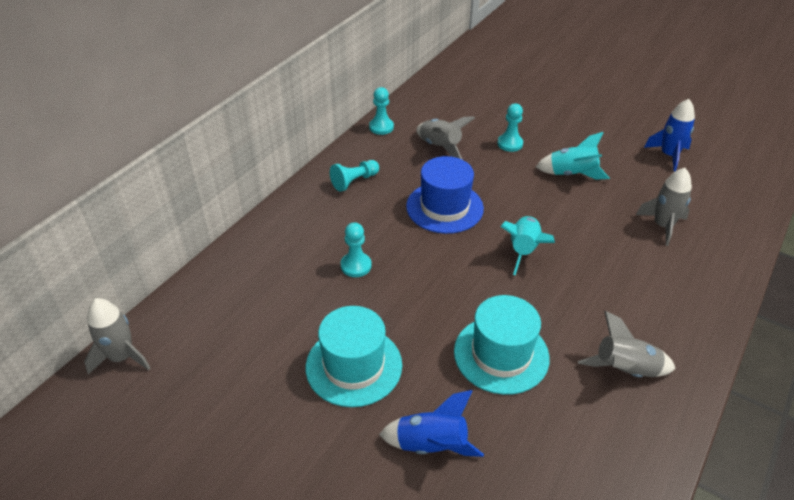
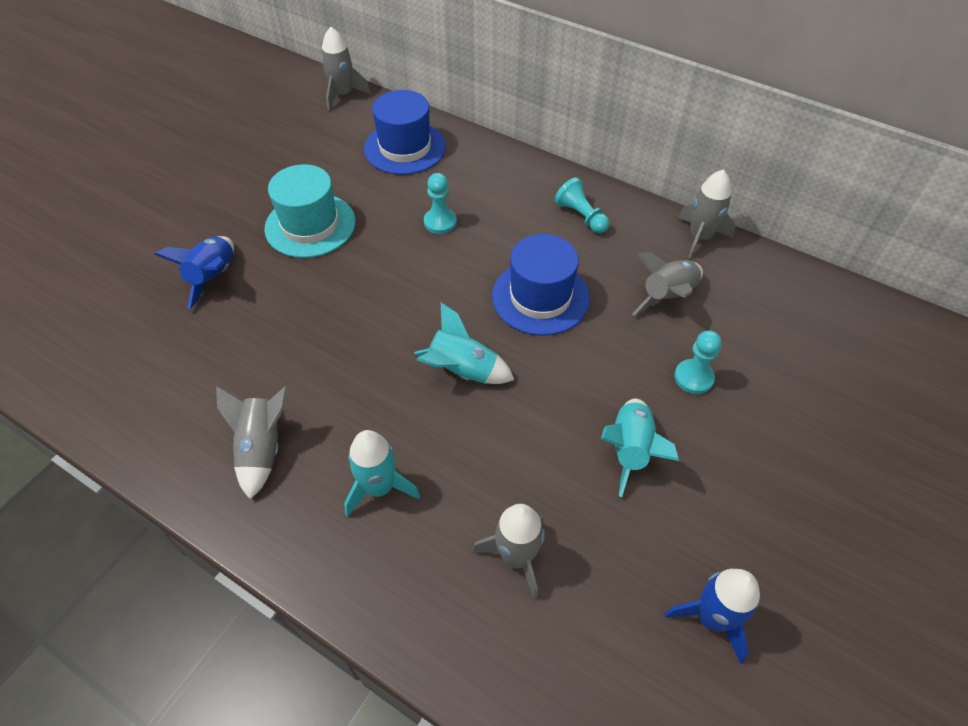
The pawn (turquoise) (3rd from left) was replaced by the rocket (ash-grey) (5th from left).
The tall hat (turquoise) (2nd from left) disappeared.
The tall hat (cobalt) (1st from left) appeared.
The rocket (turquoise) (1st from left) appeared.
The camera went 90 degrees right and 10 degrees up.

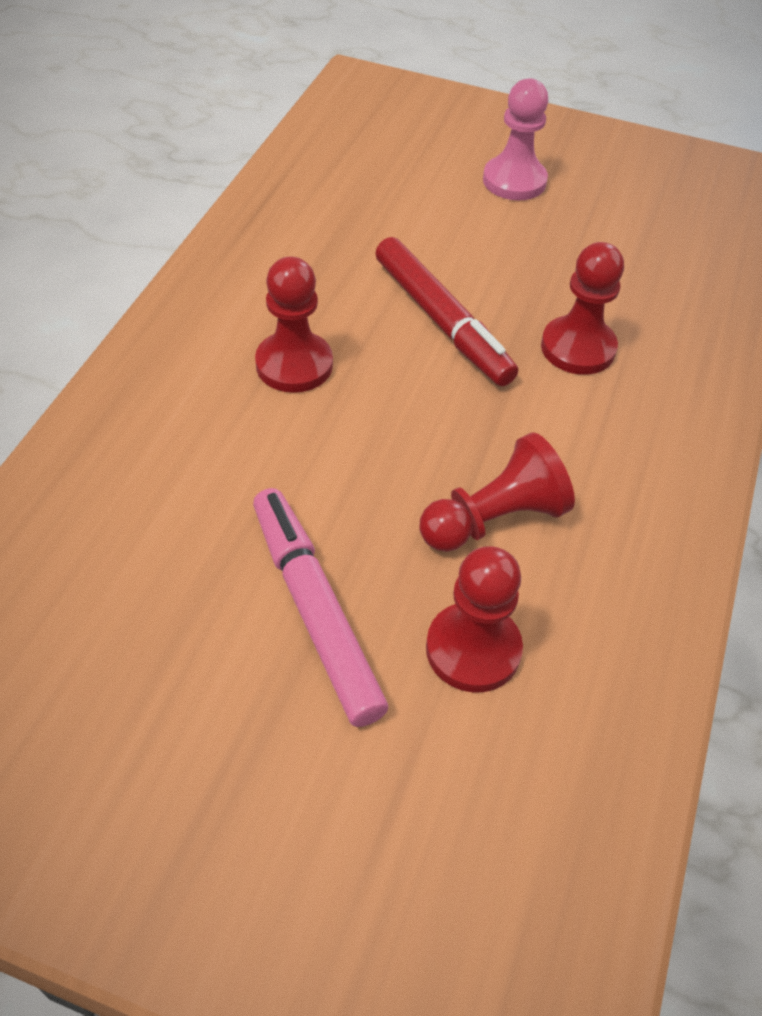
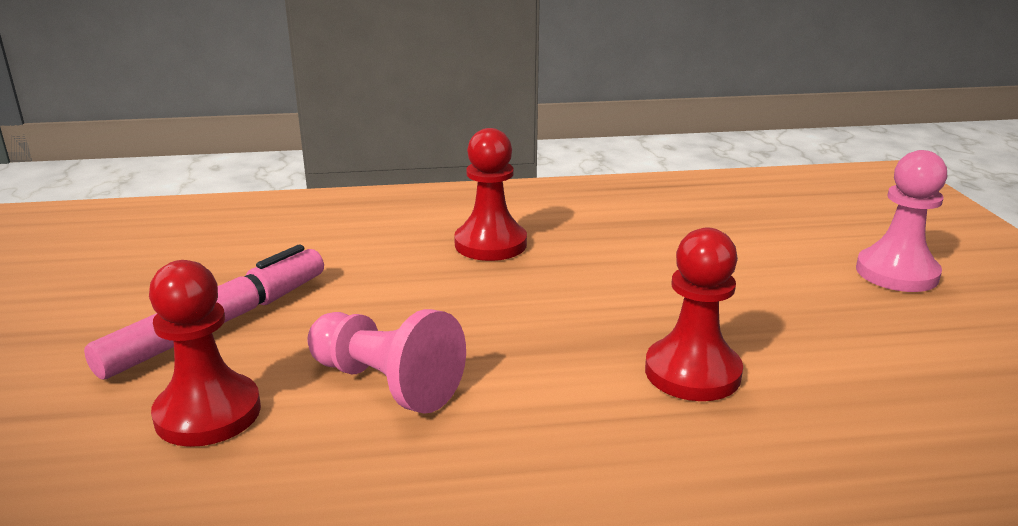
The felt pen (red) disappeared.
The pawn (red) (3rd from left) became the pawn (rosy) (1st from left).
The camera went 65 degrees right and 25 degrees down.

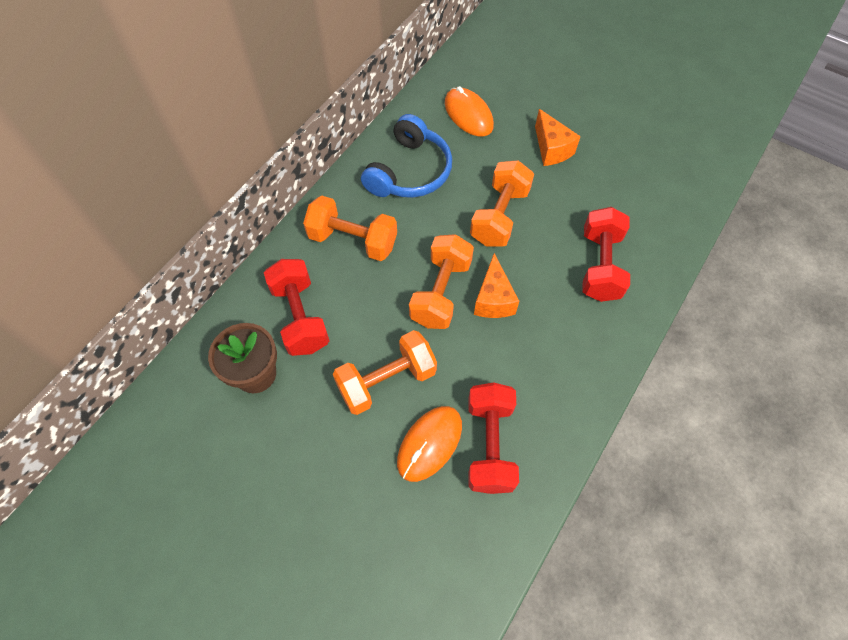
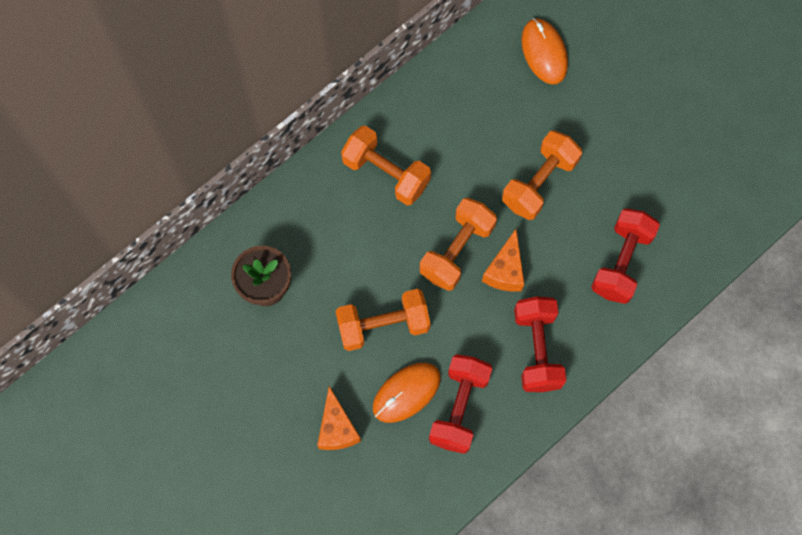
The cheese wedge (bright orange) (2nd from left in the first image) moved.
The headphones (cobalt) disappeared.
The dumbbell (red) (1st from left in the first image) moved.
The camera went 15 degrees right and 10 degrees up.

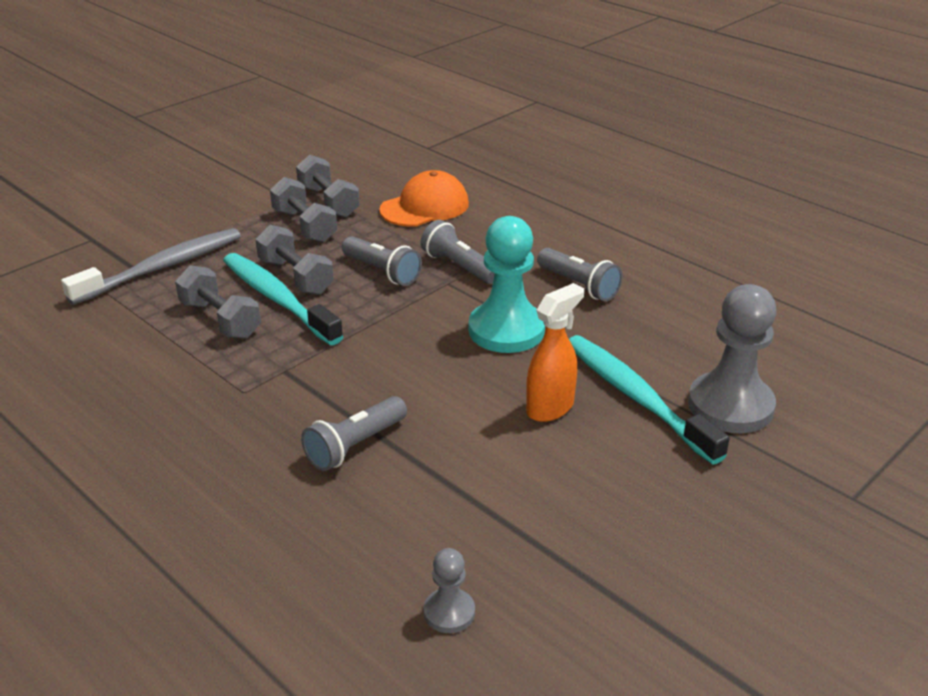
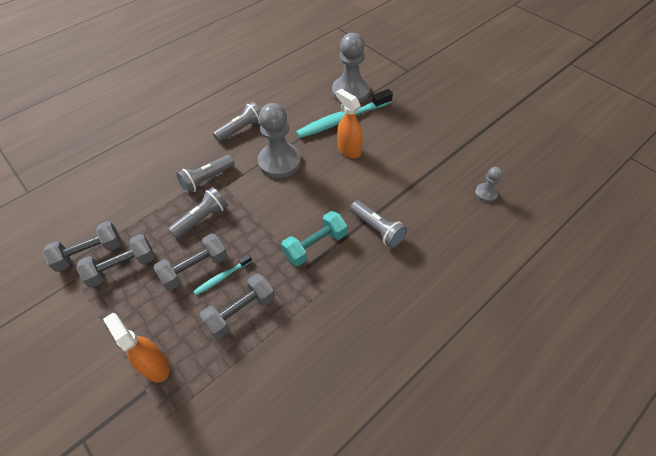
The peaked cap (bright orange) disappeared.
The pawn (turquoise) became the pawn (ash-grey) (1st from left).
The dental brush (ash-grey) was replaced by the spray bottle (bright orange) (1st from left).
The dental brush (turquoise) (1st from left) changed to 0.47 times the size.
The dumbbell (turquoise) appeared.
The camera went 85 degrees left and 20 degrees up.

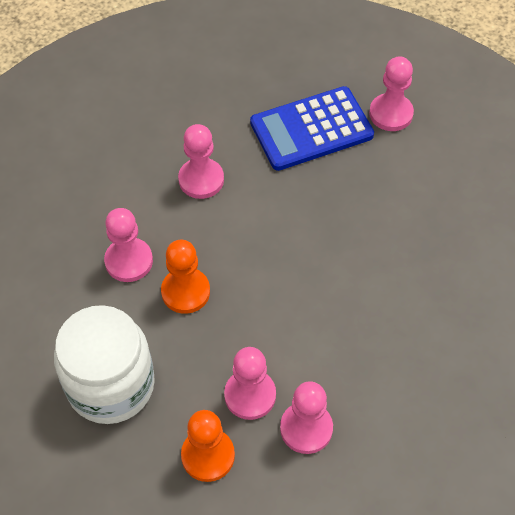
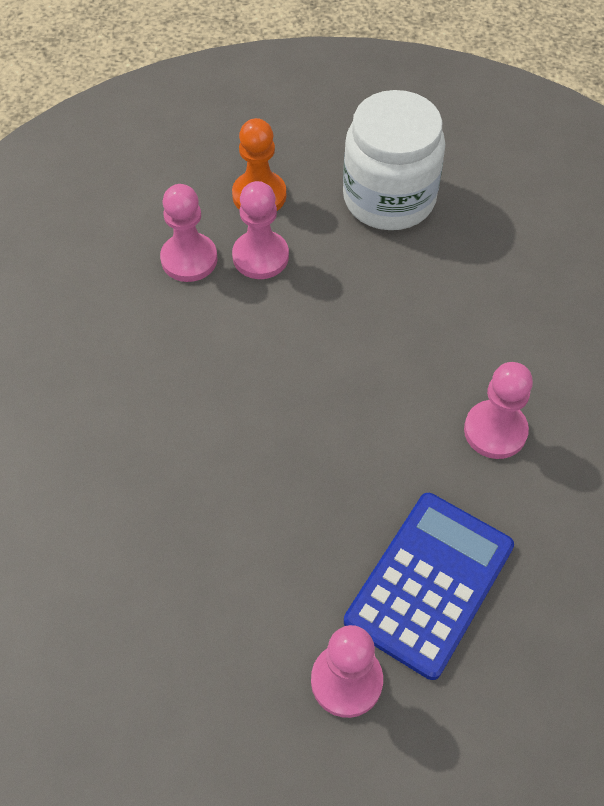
The pawn (rosy) (1st from left) disappeared.
The pawn (bright orange) (1st from left) disappeared.
The camera went 145 degrees right and 0 degrees up.

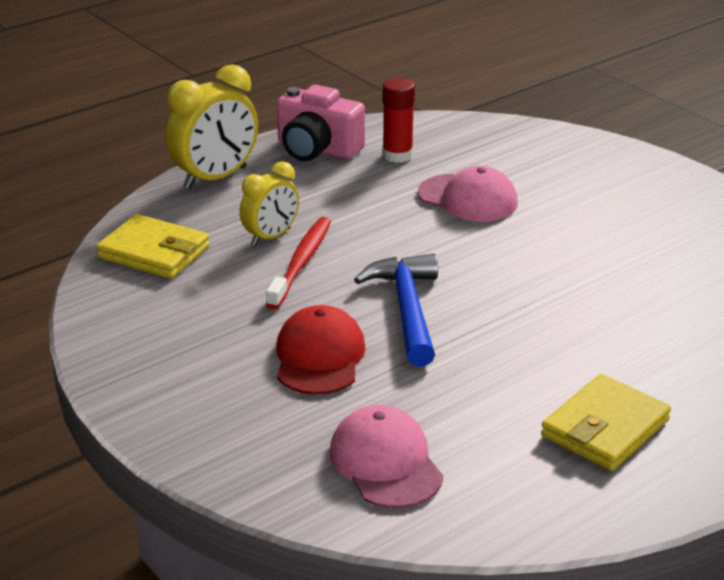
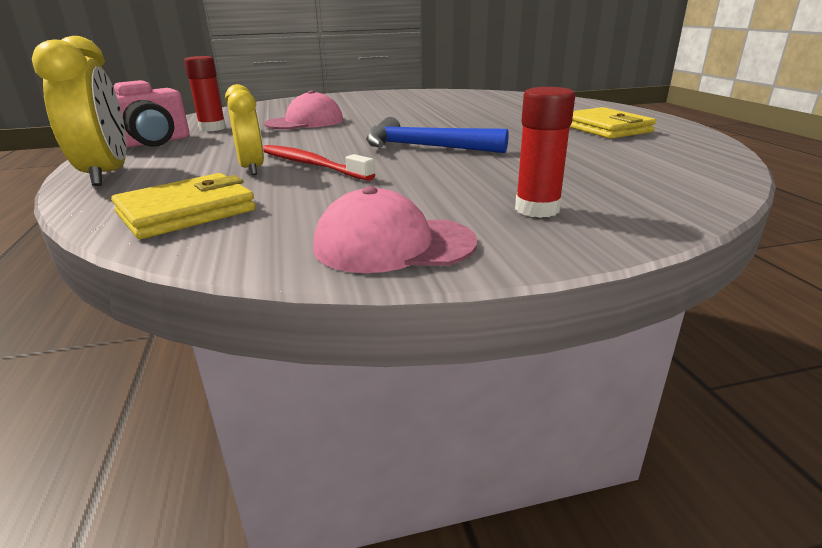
The peaked cap (red) disappeared.
The peaked cap (rosy) (1st from left in the first image) moved.
The glue (red) (2nd from left) appeared.
The camera went 65 degrees left and 5 degrees down.

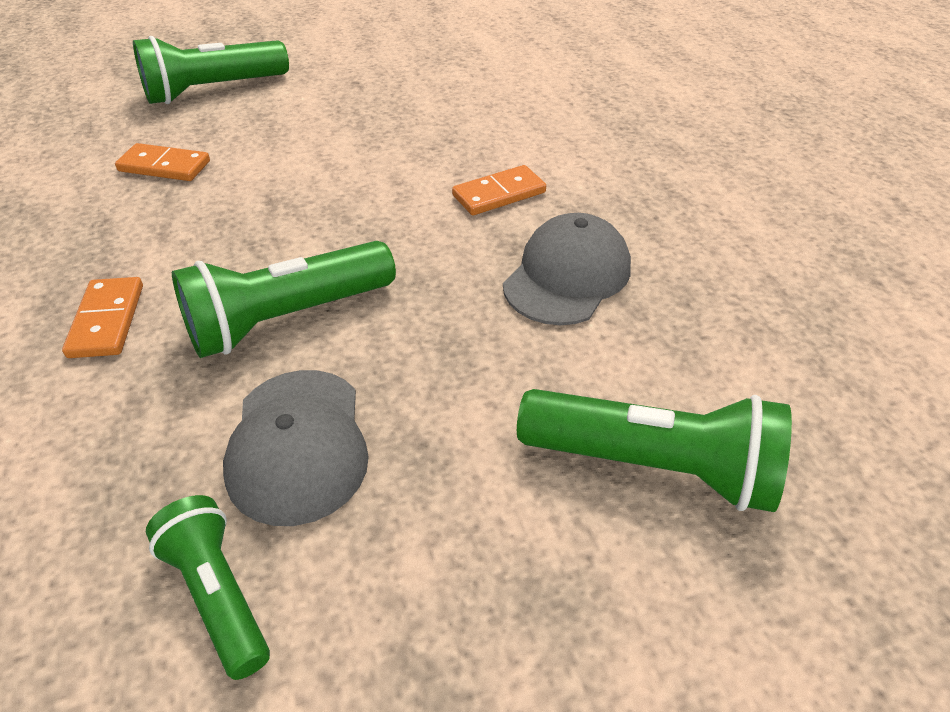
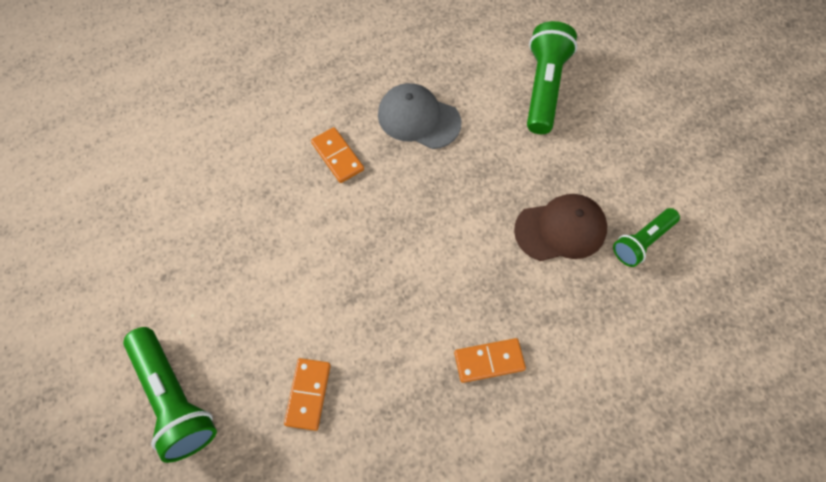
The pocket torch (emerald) (3rd from left) disappeared.
The peaked cap (ash-grey) (1st from left) became the peaked cap (brown).
The camera went 95 degrees left and 20 degrees up.

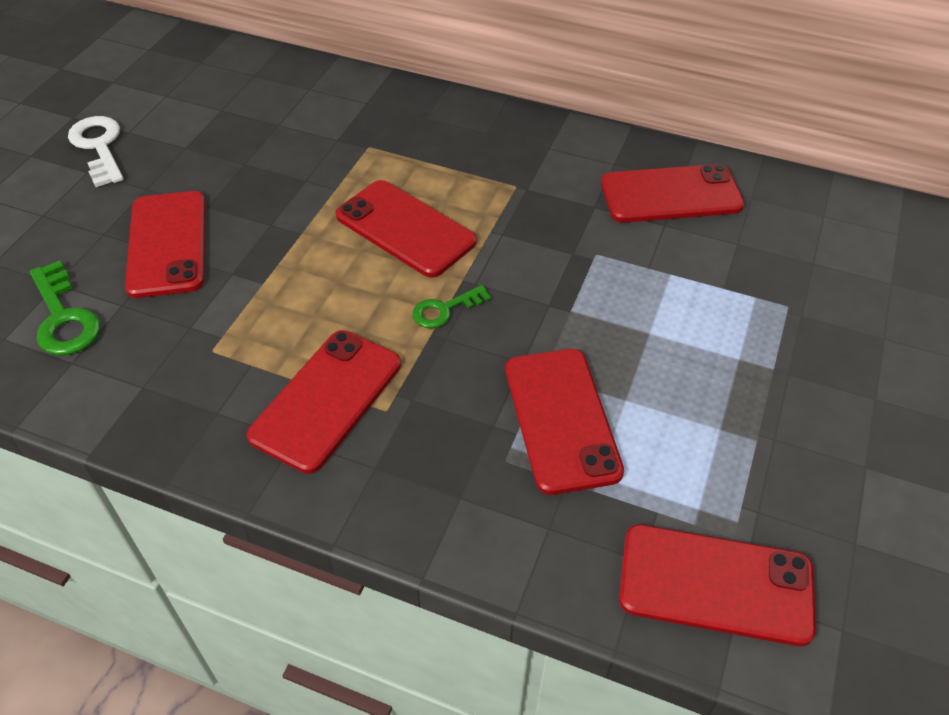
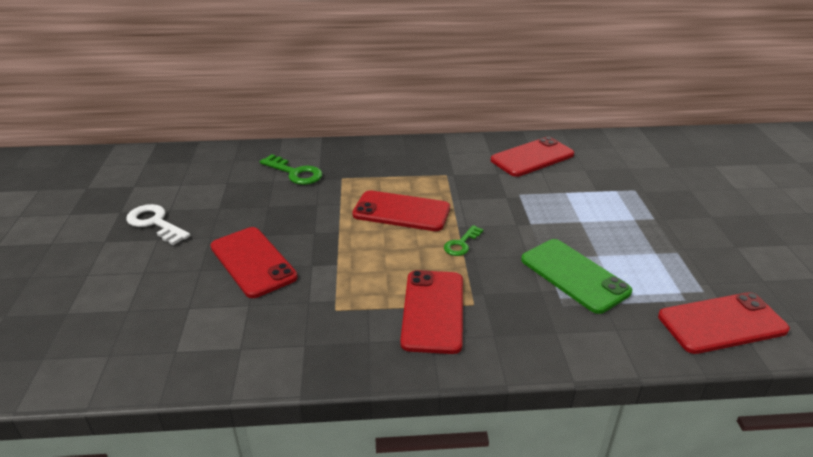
The key (emerald) (1st from left) moved.
The smartphone (red) (4th from left) became the smartphone (emerald).
The camera went 25 degrees left and 15 degrees down.

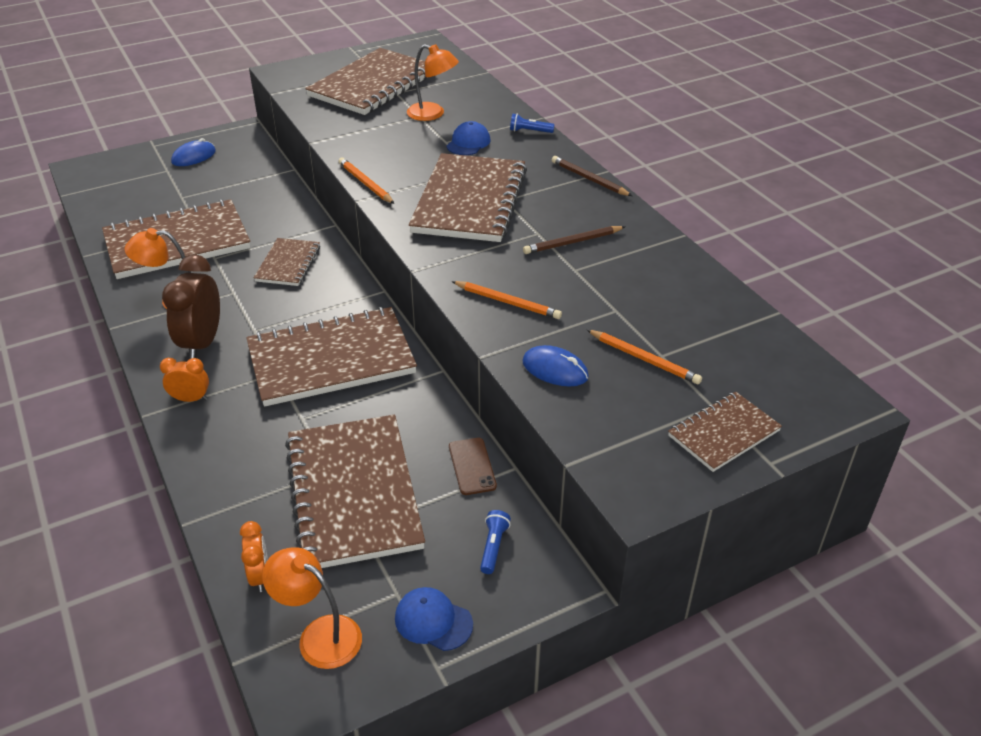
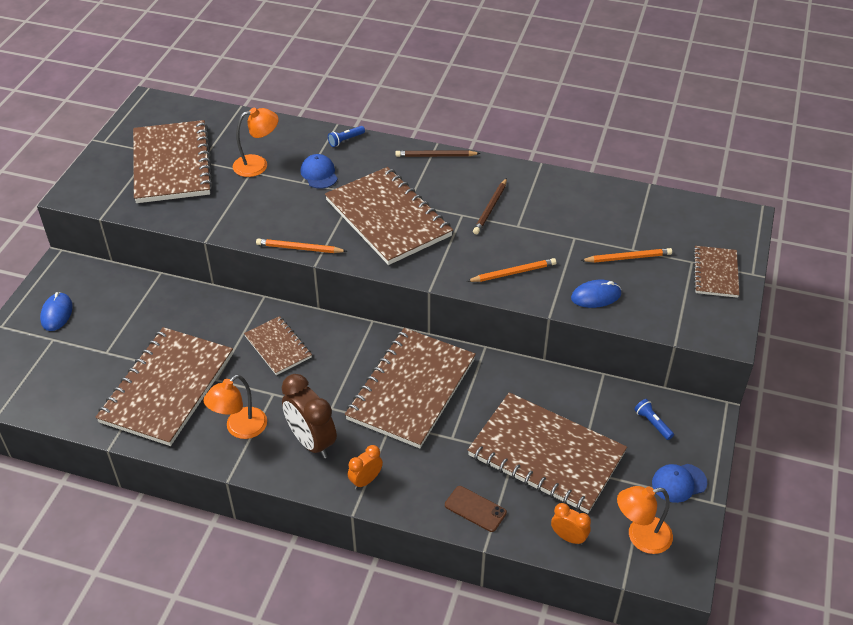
The smartphone (brown) moved.
The camera went 45 degrees left and 5 degrees up.

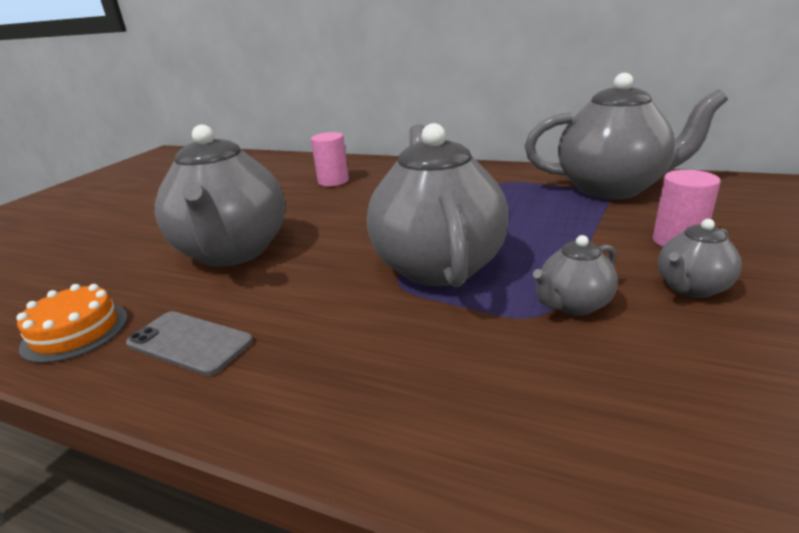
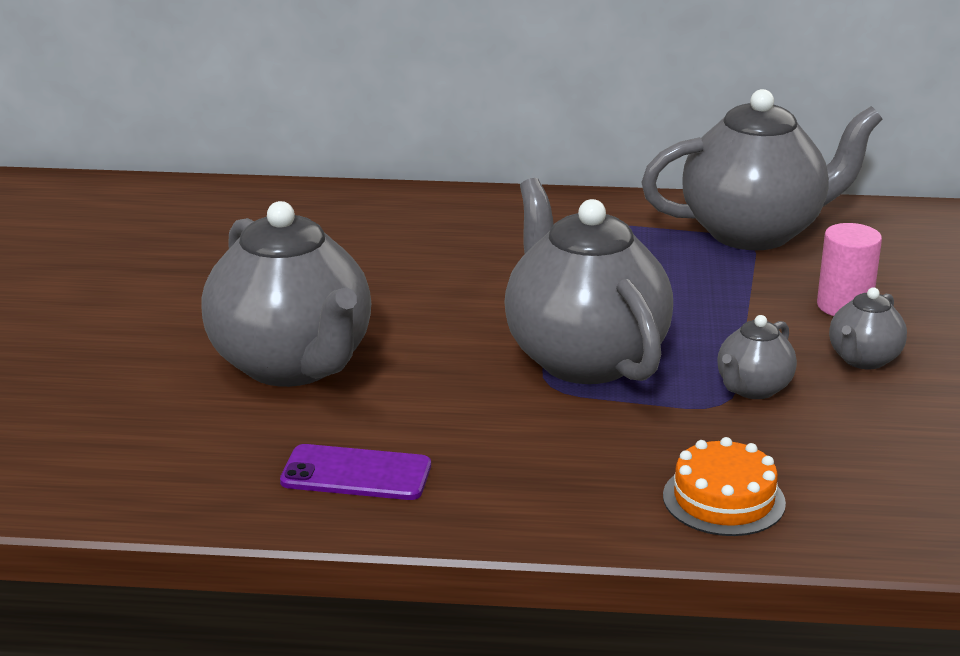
The solid cylinder (rosy) (1st from left) disappeared.
The gateau (bright orange) moved.
The smartphone (ash-grey) became the smartphone (purple).
The camera went 20 degrees left and 0 degrees up.

